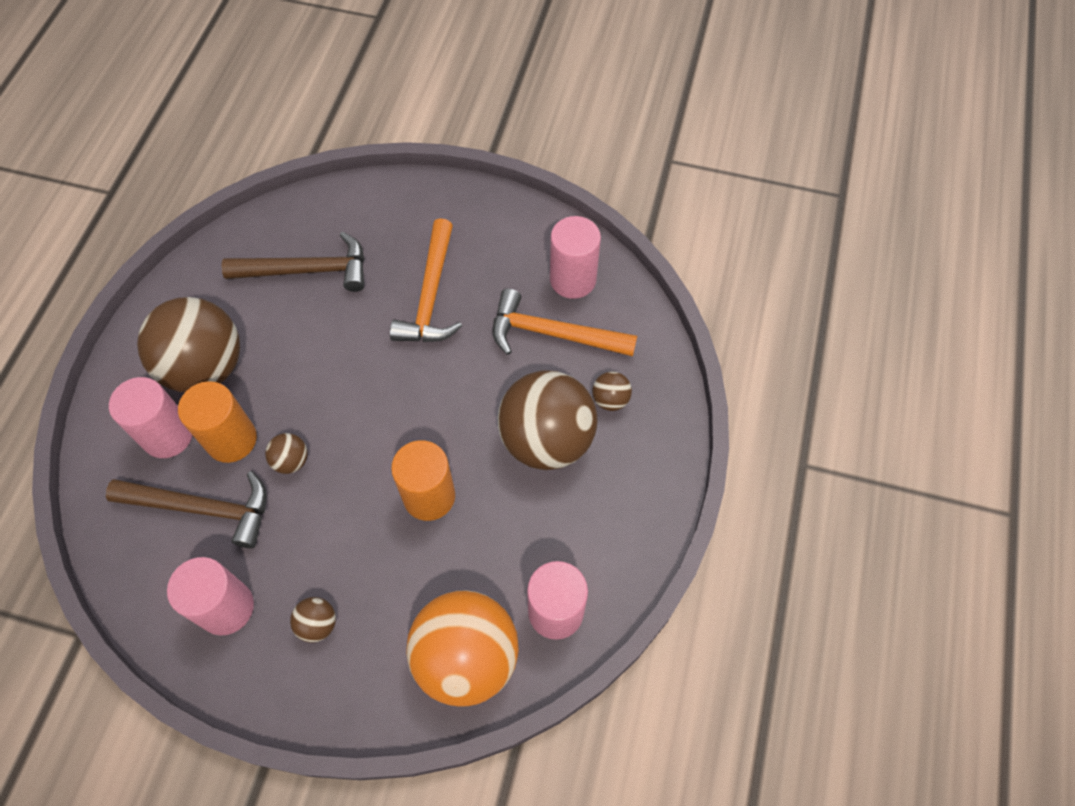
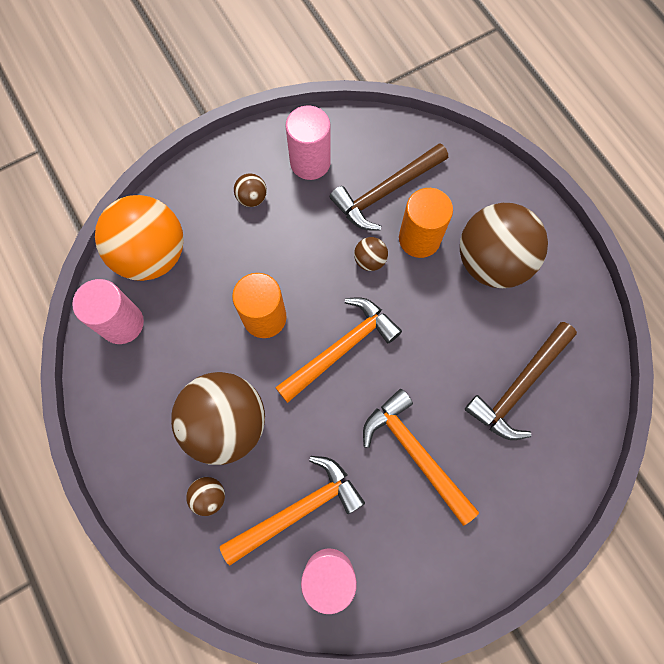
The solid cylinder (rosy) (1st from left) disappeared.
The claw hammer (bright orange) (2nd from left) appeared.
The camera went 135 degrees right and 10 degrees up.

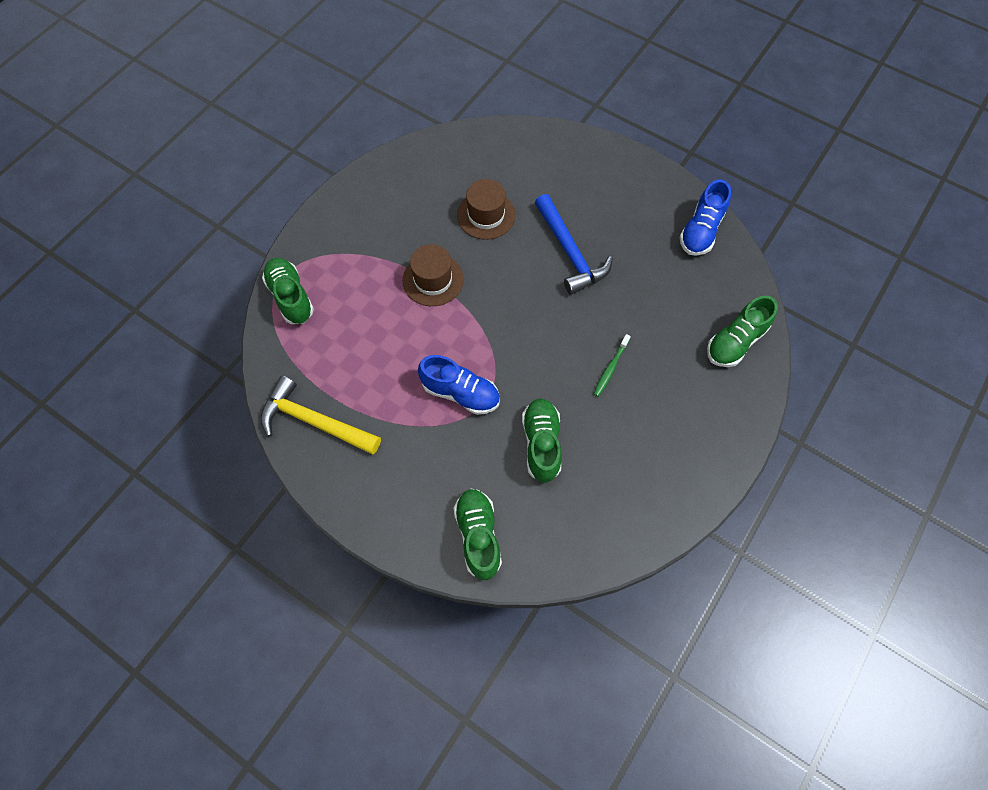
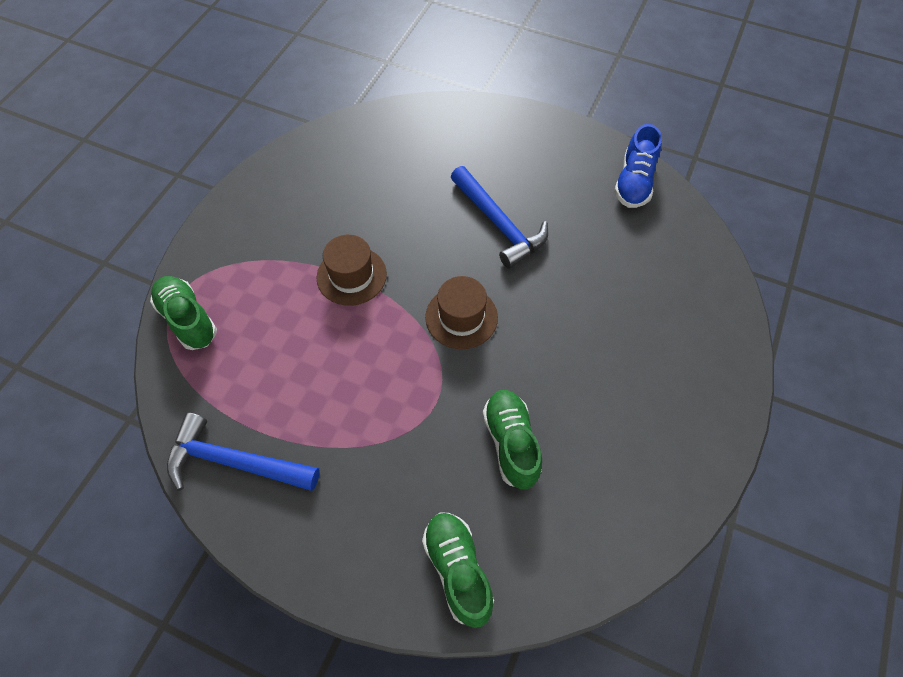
The tall hat (brown) (2nd from left) moved.
The sneaker (emerald) (4th from left) disappeared.
The dental brush (emerald) disappeared.
The sneaker (cobalt) (1st from left) disappeared.
The claw hammer (yellow) became the claw hammer (cobalt) (1st from left).
The camera went 10 degrees left and 5 degrees down.

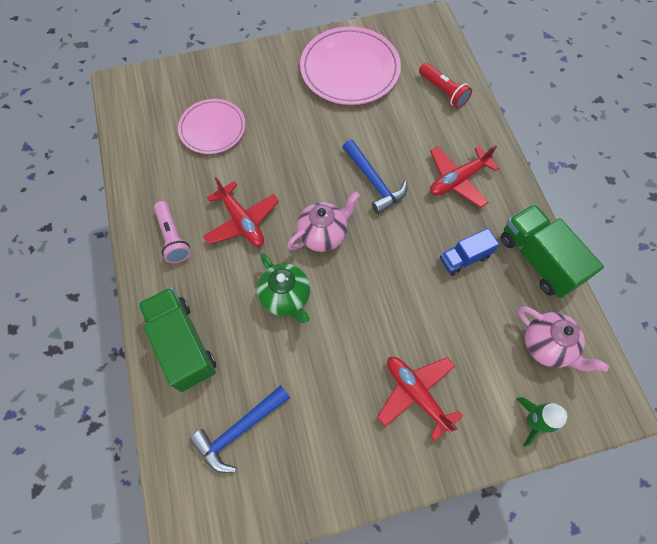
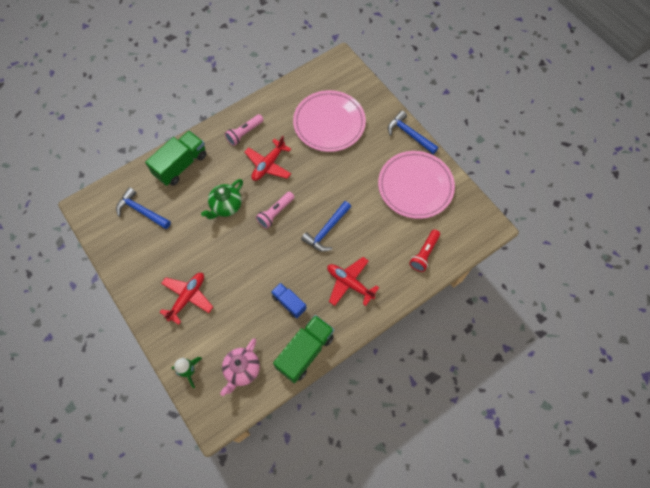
The dinner plate (rosy) (1st from left) changed to 1.58 times the size.
The teapot (rosy) (1st from left) was replaced by the pocket torch (rosy) (2nd from left).
The claw hammer (cobalt) (3rd from left) appeared.
The camera went 70 degrees right and 0 degrees up.

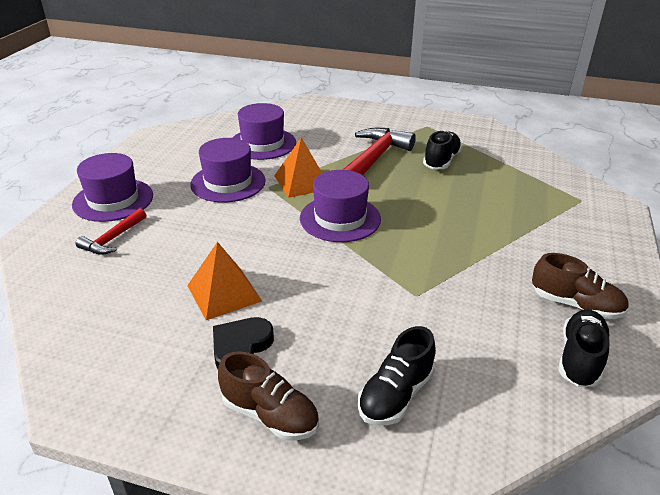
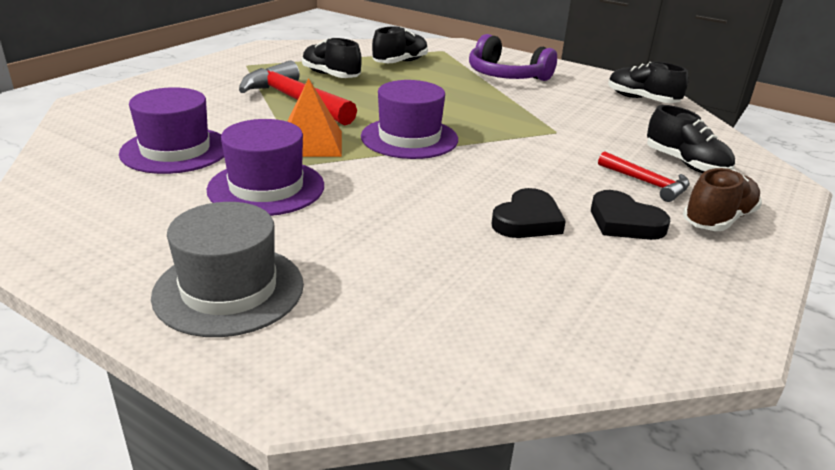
The tall hat (purple) (1st from left) became the tall hat (ash-grey).
The claw hammer (red) (1st from left in the first image) moved.
The solid pyramid (bright orange) (1st from left) was replaced by the love heart (black) (1st from left).
The sneaker (brown) (2nd from left) disappeared.
The sneaker (black) (2nd from left) appeared.
The headphones (purple) appeared.
The camera went 75 degrees left and 5 degrees down.

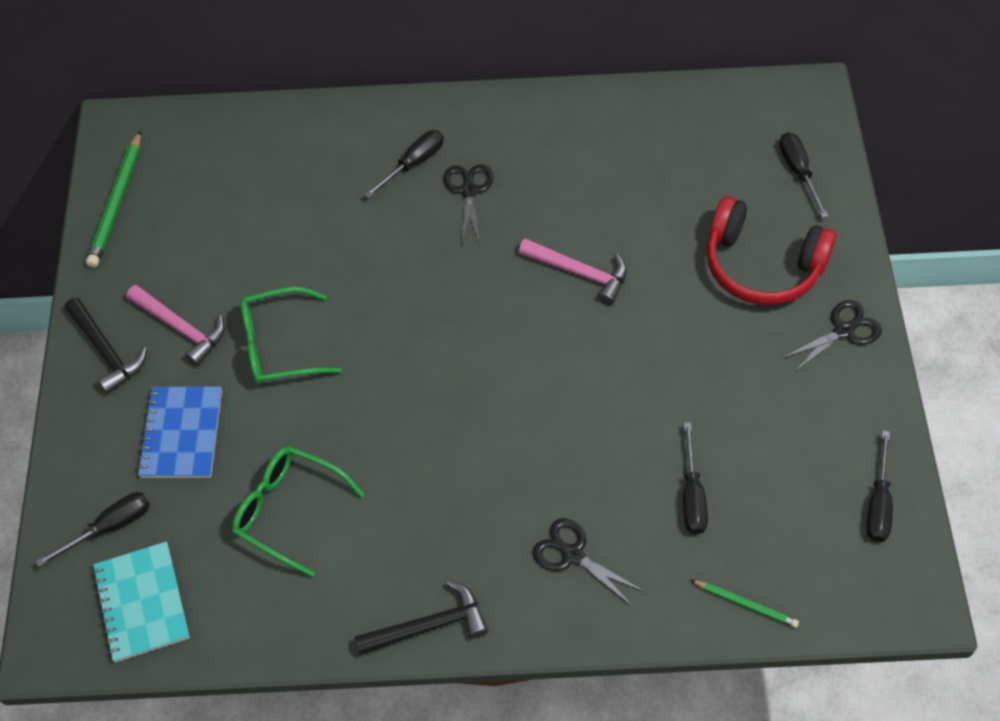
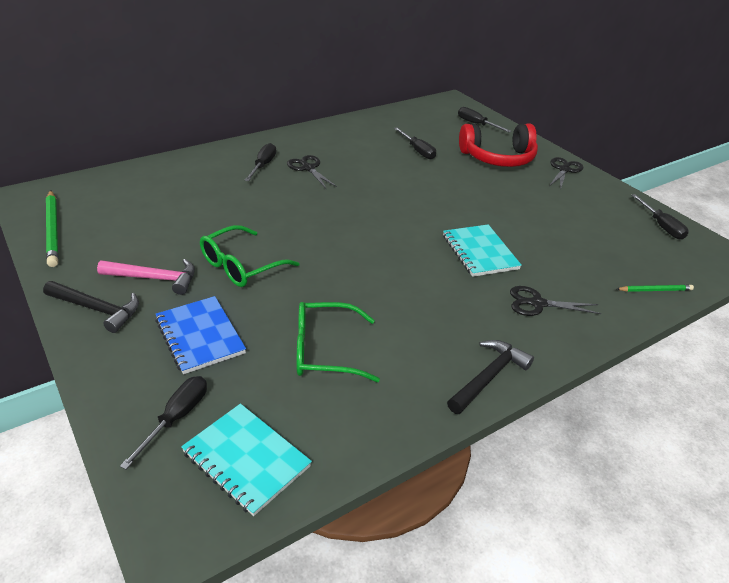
The claw hammer (rosy) (2nd from left) disappeared.
The flat screwdriver (black) (3rd from left) moved.
The notebook (turquoise) (2nd from left) appeared.
The camera went 35 degrees left and 20 degrees down.

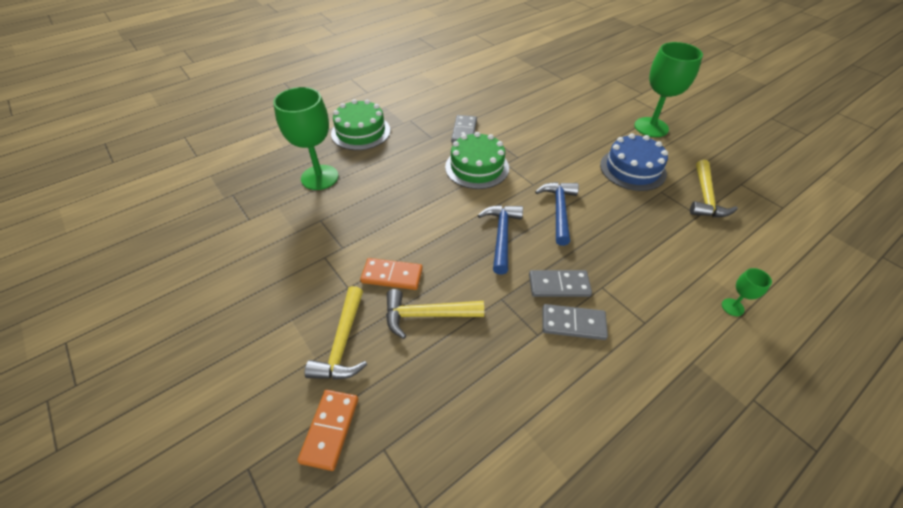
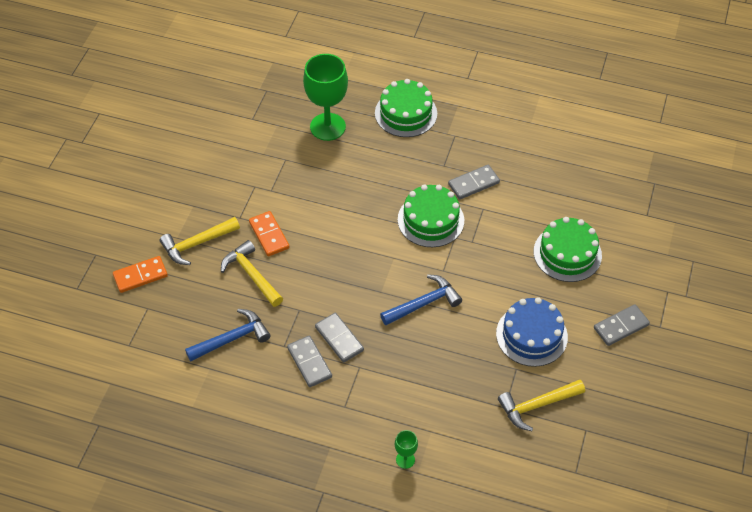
The goblet (emerald) (2nd from left) was replaced by the domino tile (ash-grey) (4th from left).
The claw hammer (cobalt) (1st from left) moved.
The gateau (emerald) (3rd from left) appeared.
The camera went 55 degrees right and 5 degrees up.

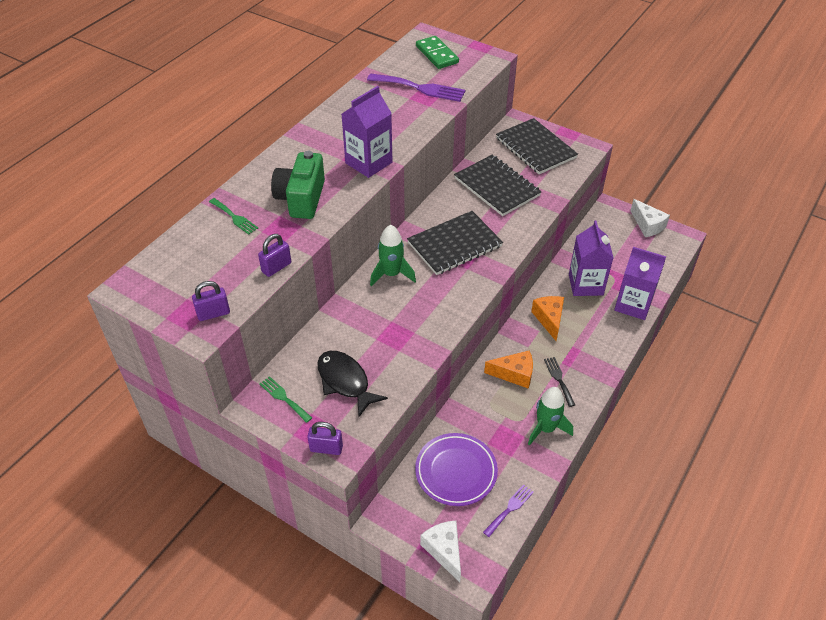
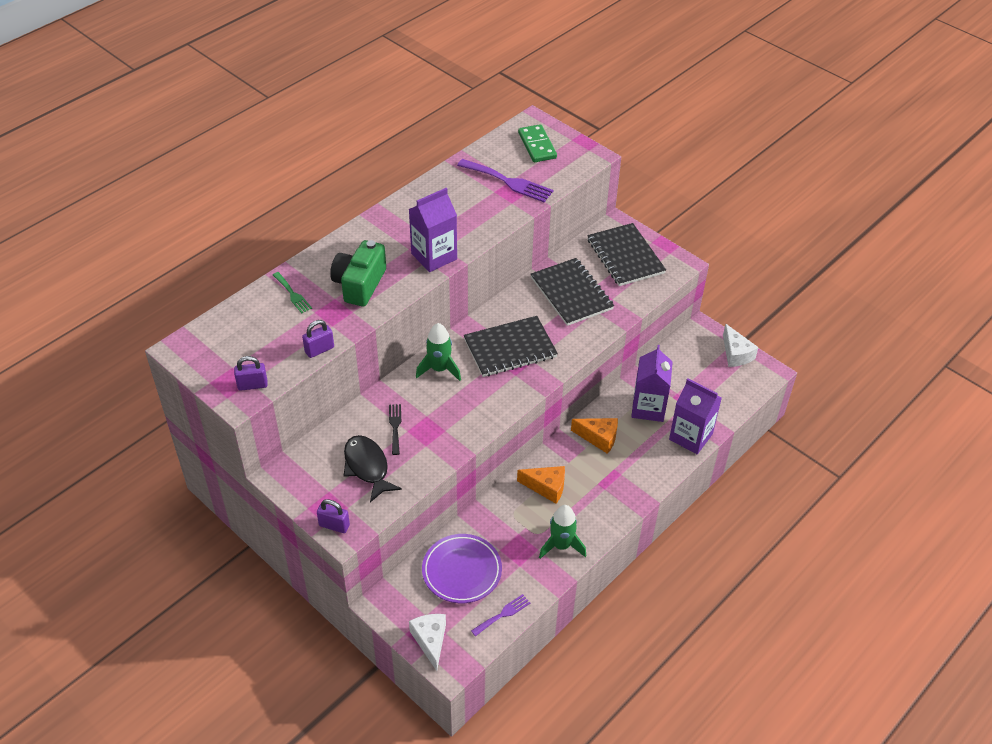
The cheese wedge (bright orange) (2nd from left) turned 105 degrees clockwise.
The fork (black) moved.
The fork (emerald) (2nd from left) disappeared.
The camera went 10 degrees right and 0 degrees up.

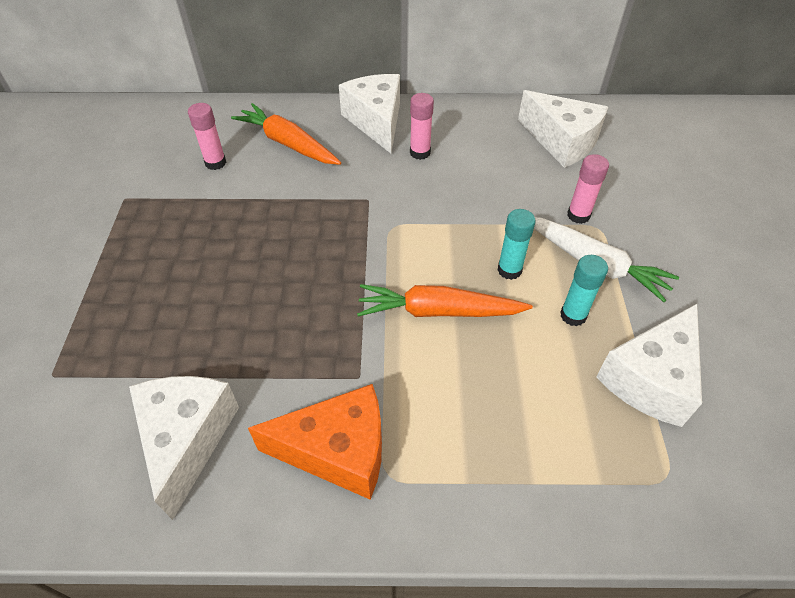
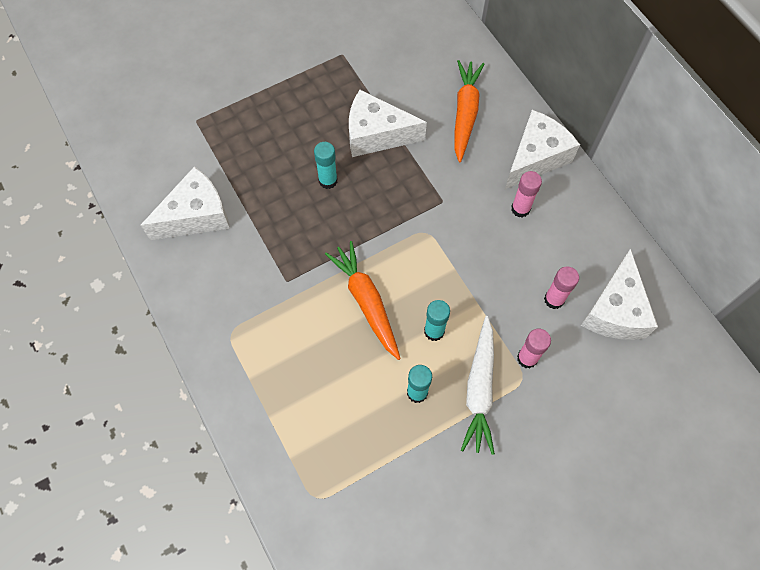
The glue (rosy) (1st from left in the first image) moved.
The cheese wedge (white) (4th from left in the first image) moved.
The cheese wedge (bright orange) disappeared.
The glue (turquoise) (1st from left) appeared.
The camera went 60 degrees right and 15 degrees up.

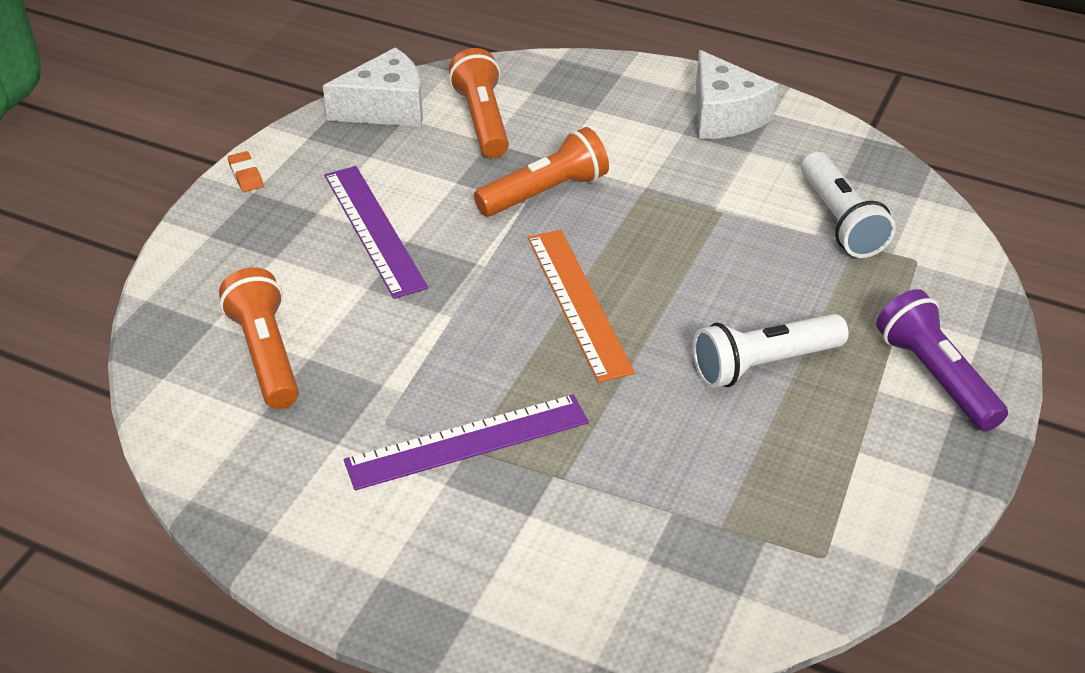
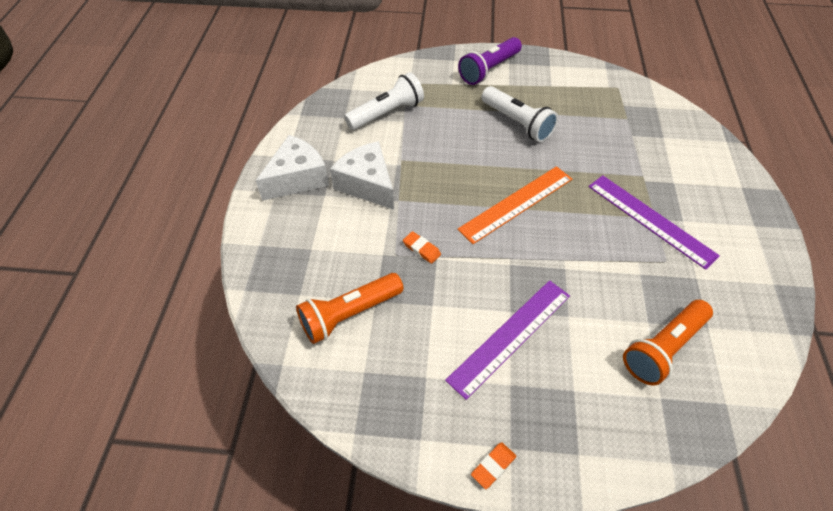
The cheese wedge (white) (1st from left in the first image) moved.
The pocket torch (bright orange) (3rd from left) was replaced by the pencil eraser (bright orange) (1st from left).
The camera went 110 degrees left and 10 degrees up.

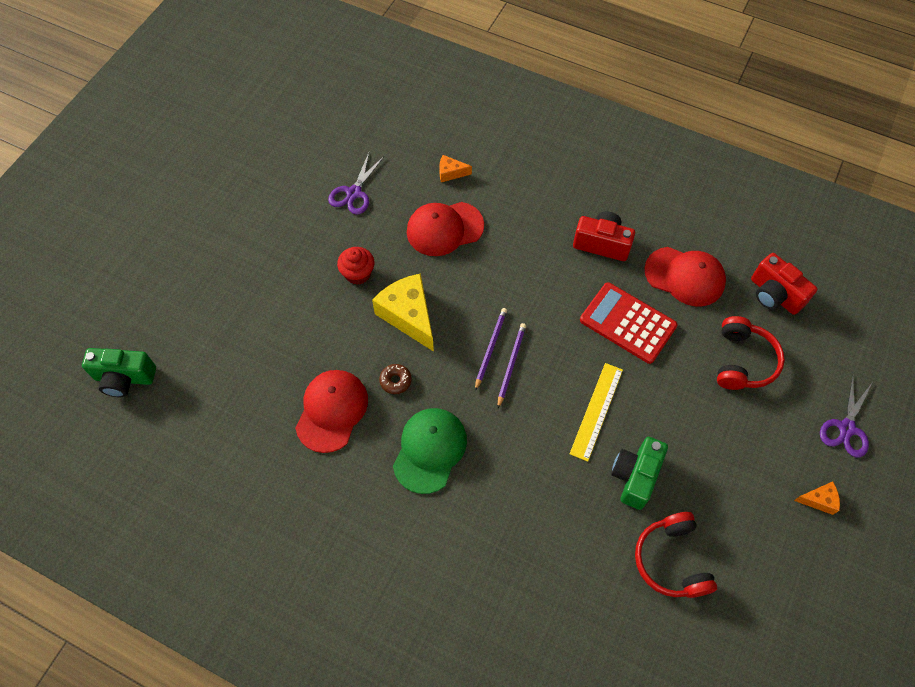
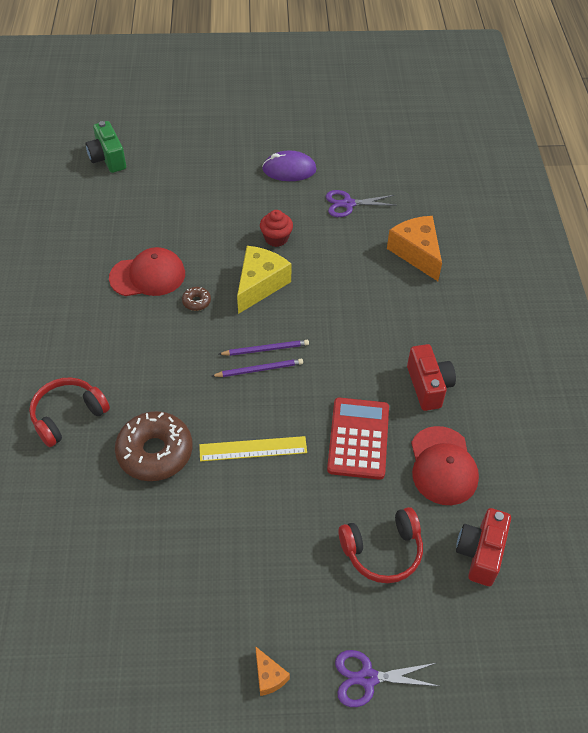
The cheese wedge (bright orange) (1st from left in the first image) changed to 2.07 times the size.
The peaked cap (red) (2nd from left) disappeared.
The peaked cap (emerald) disappeared.
The photo camera (emerald) (2nd from left) disappeared.
The headphones (red) (1st from left) moved.
The computer mouse (purple) appeared.
The doughnut (brown) (1st from left) appeared.
The camera went 60 degrees right and 10 degrees down.

